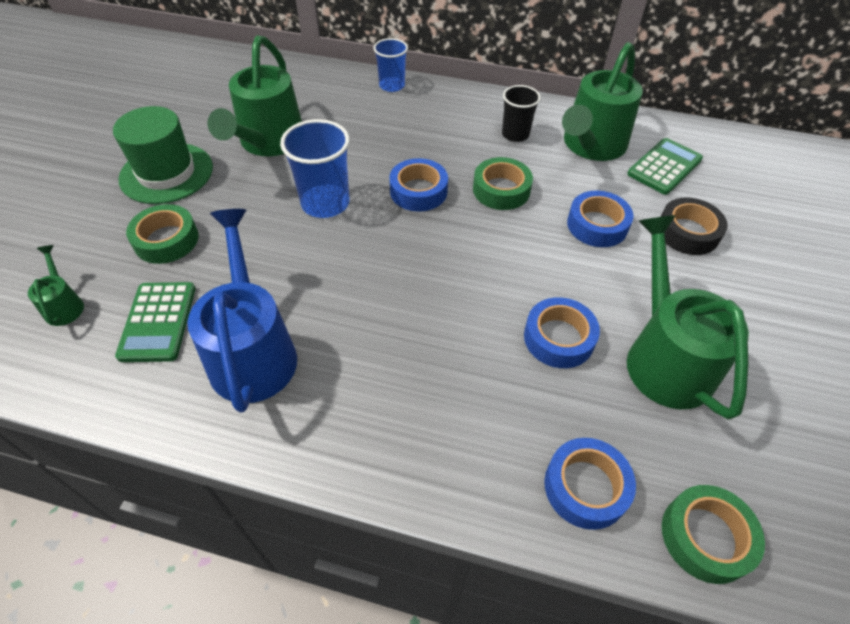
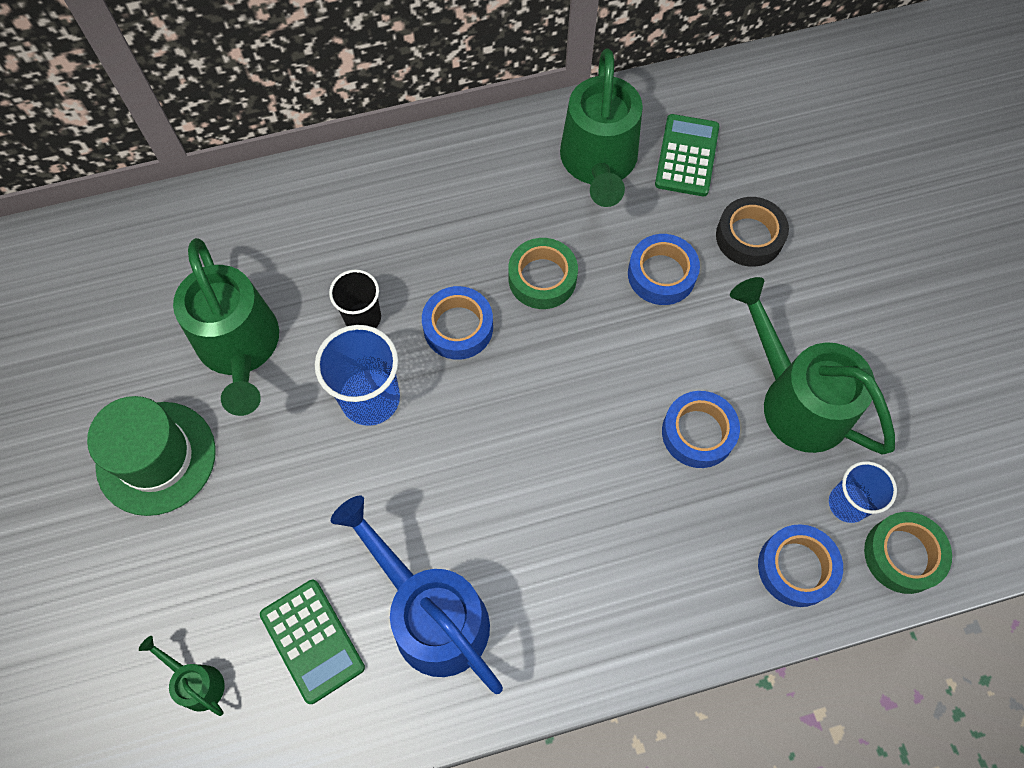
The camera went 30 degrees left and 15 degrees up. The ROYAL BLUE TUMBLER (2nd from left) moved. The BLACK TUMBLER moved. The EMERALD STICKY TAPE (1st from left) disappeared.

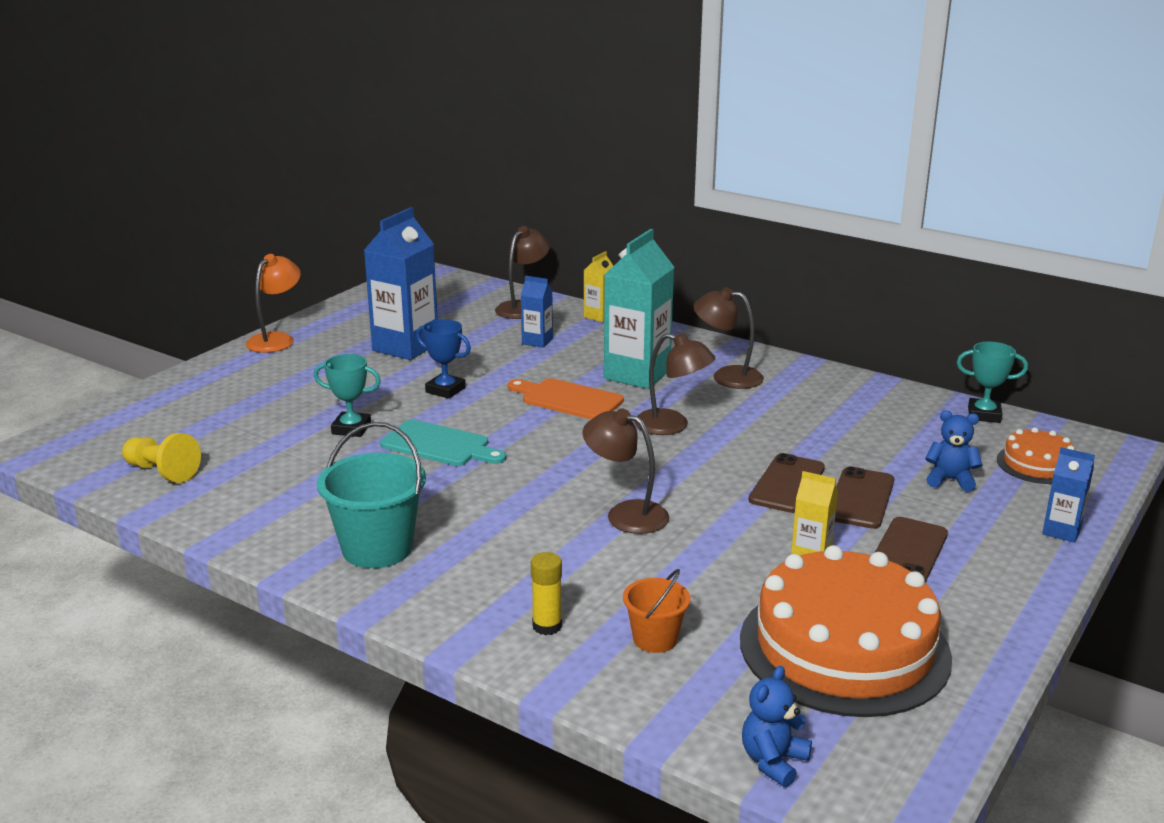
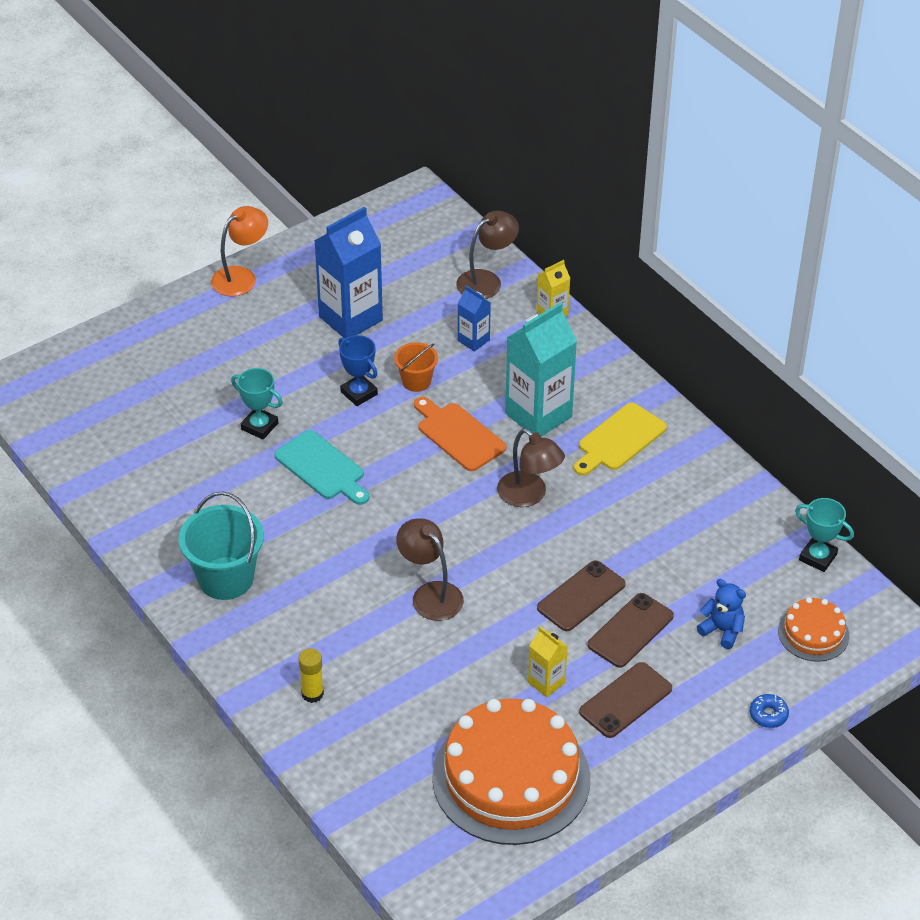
The camera went 20 degrees right and 20 degrees up. The BROWN LAMP (4th from left) was replaced by the YELLOW BREAD BOARD. The YELLOW CHESS PAWN disappeared. The ROYAL BLUE JUICE CARTON (3rd from left) was replaced by the ROYAL BLUE GLAZED DONUT. The BRIGHT ORANGE BUCKET moved. The ROYAL BLUE TEDDY (1st from left) disappeared.

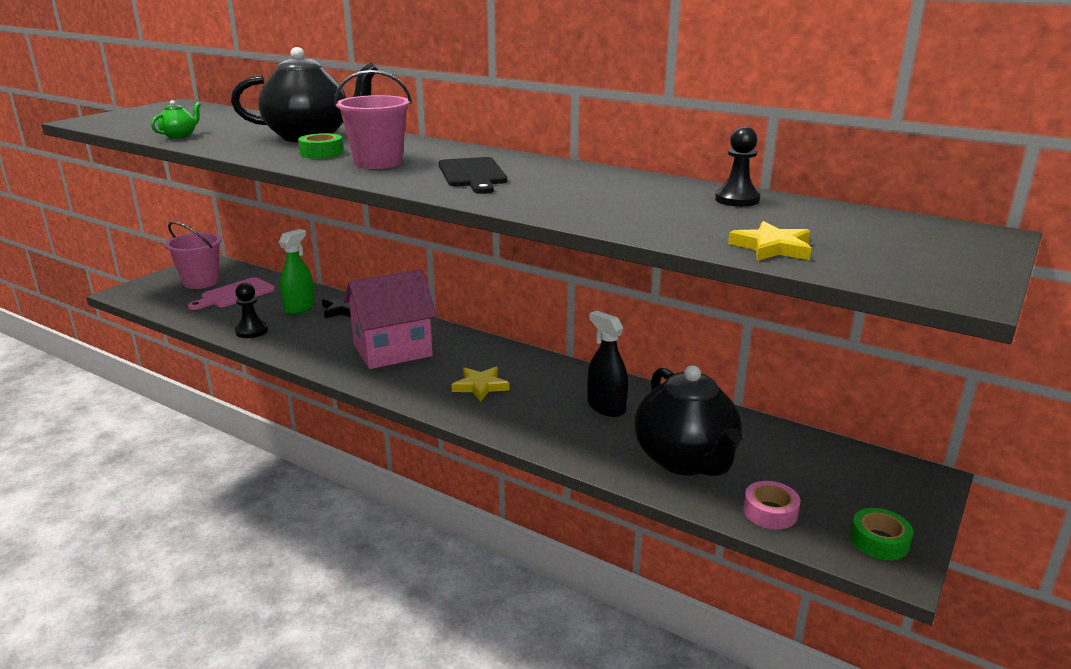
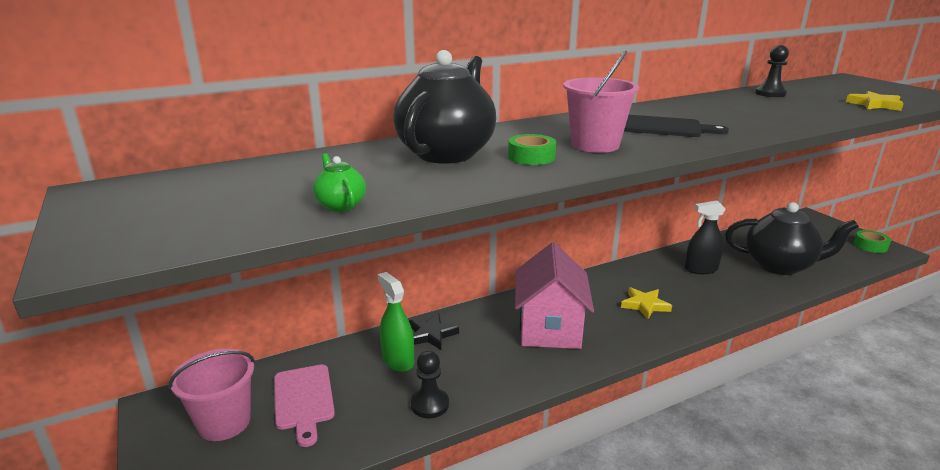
The camera went 60 degrees left and 0 degrees up. The ROSY STICKY TAPE disappeared.

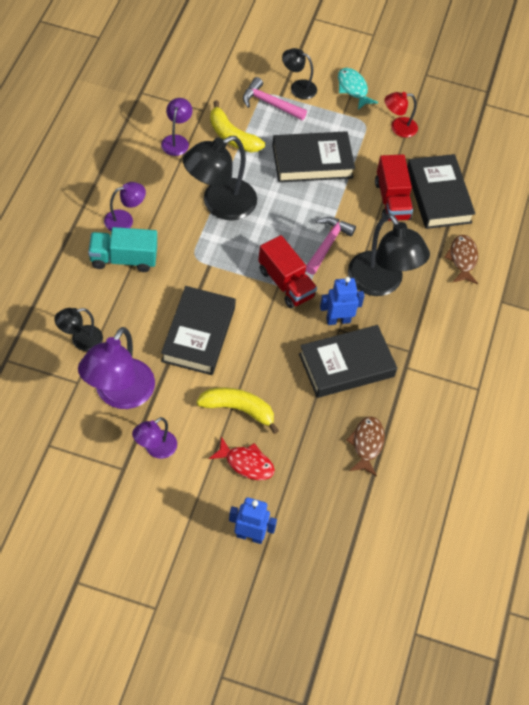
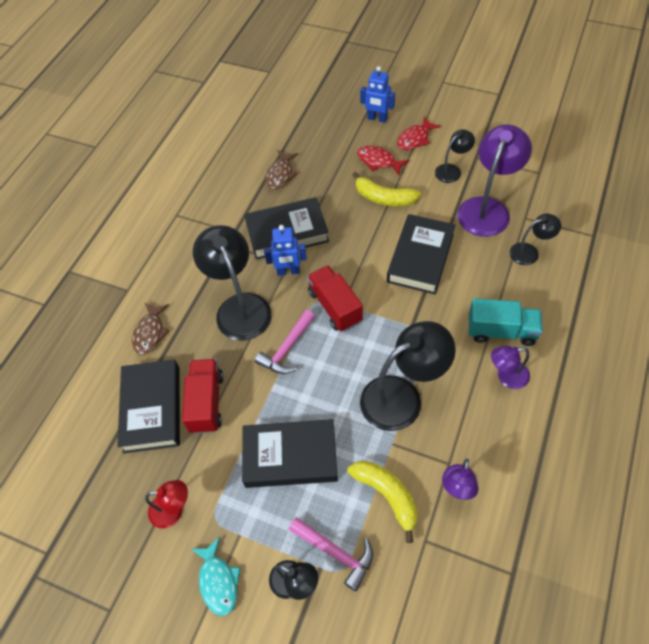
The camera went 165 degrees left and 0 degrees up. The PURPLE LAMP (3rd from left) became the BLACK LAMP (4th from left). The CRIMSON FISH (2nd from left) appeared.

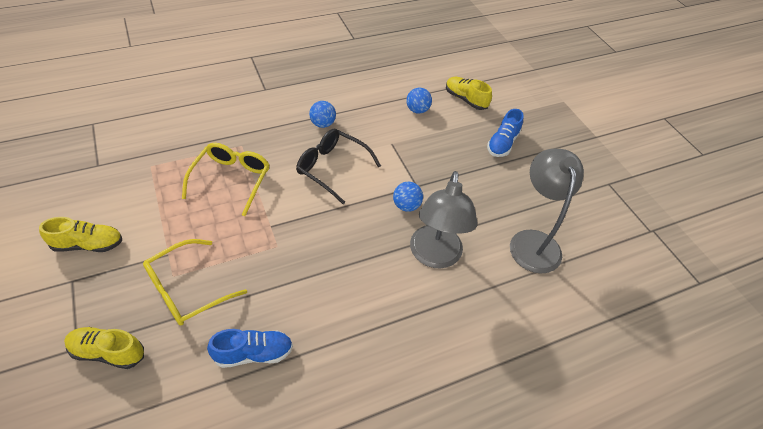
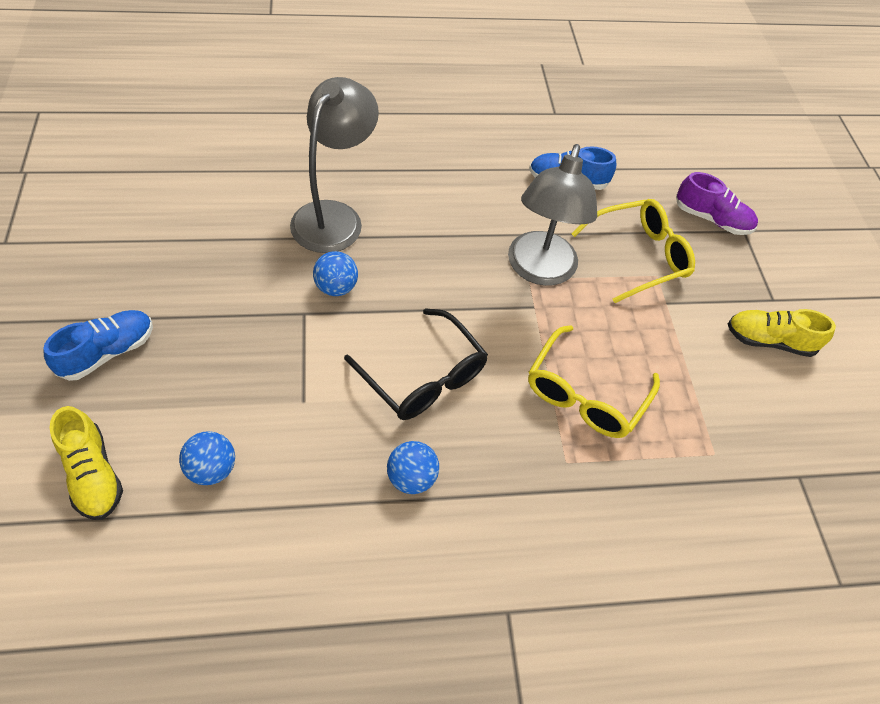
The camera went 165 degrees left and 5 degrees up. The GREY LAMP (2nd from left) moved. The YELLOW SHOE (2nd from left) became the PURPLE SHOE.

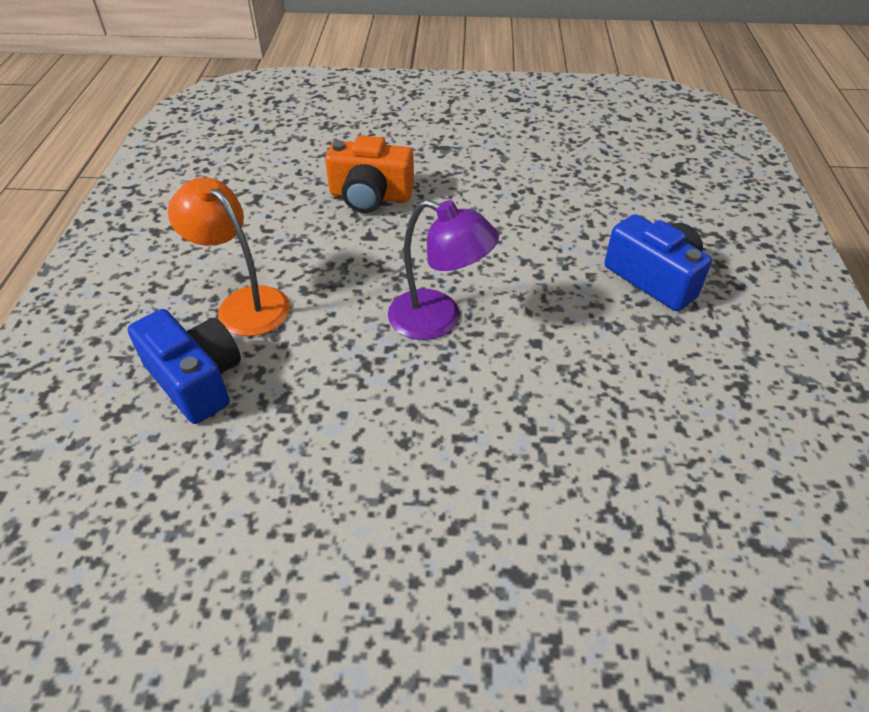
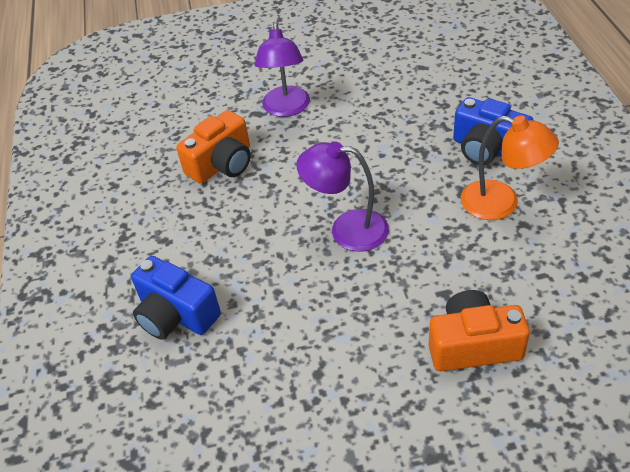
The camera went 170 degrees right and 0 degrees up. The PURPLE LAMP (1st from left) appeared. The BRIGHT ORANGE CAMERA (1st from left) appeared.

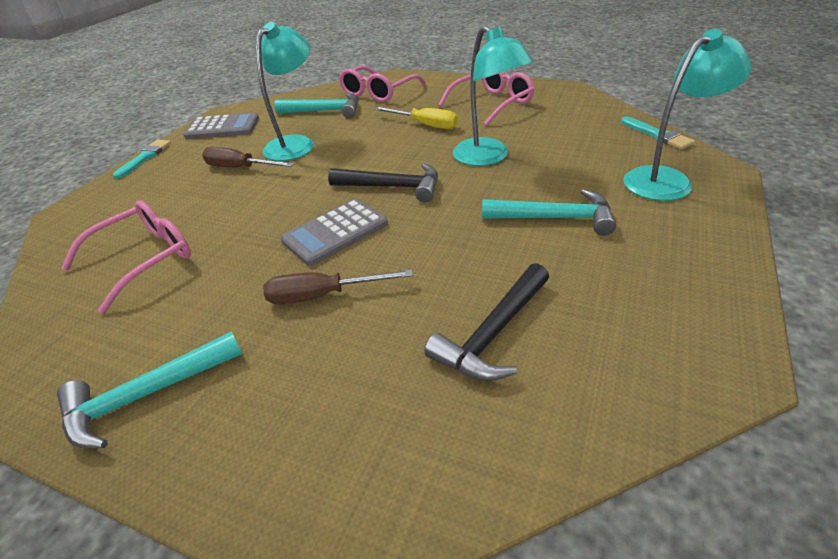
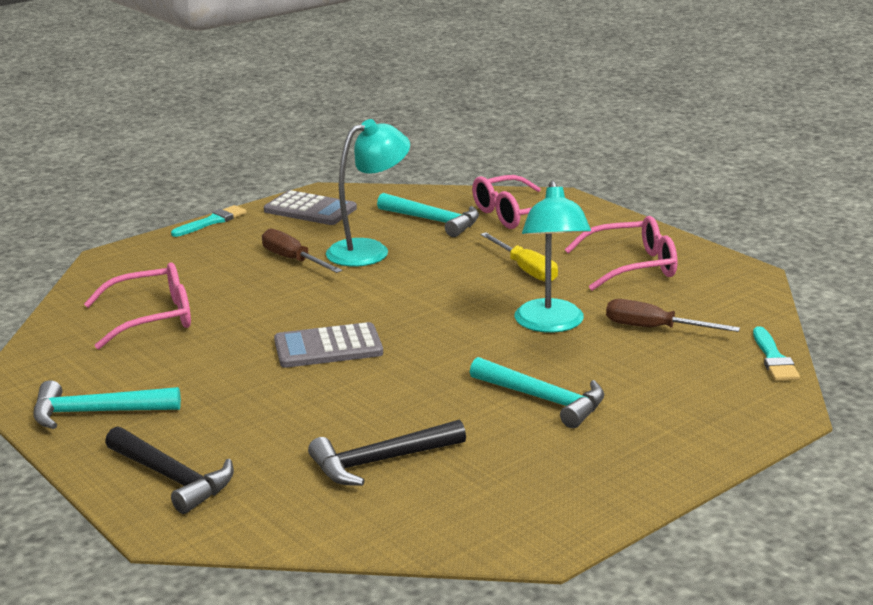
The camera went 25 degrees right and 15 degrees down. The TEAL LAMP (3rd from left) disappeared. The BLACK HAMMER (1st from left) moved. The BROWN HAND SCREWDRIVER (2nd from left) moved.

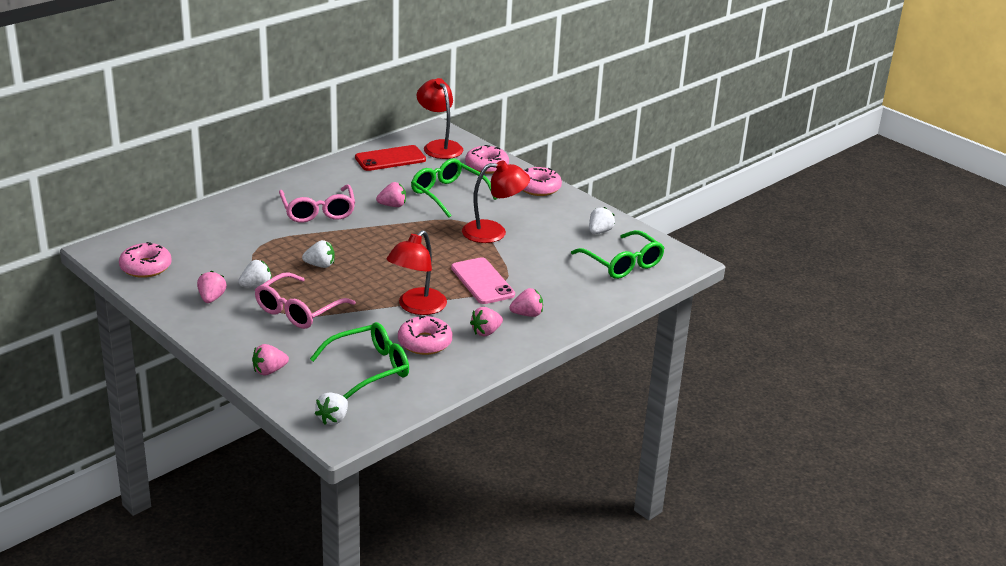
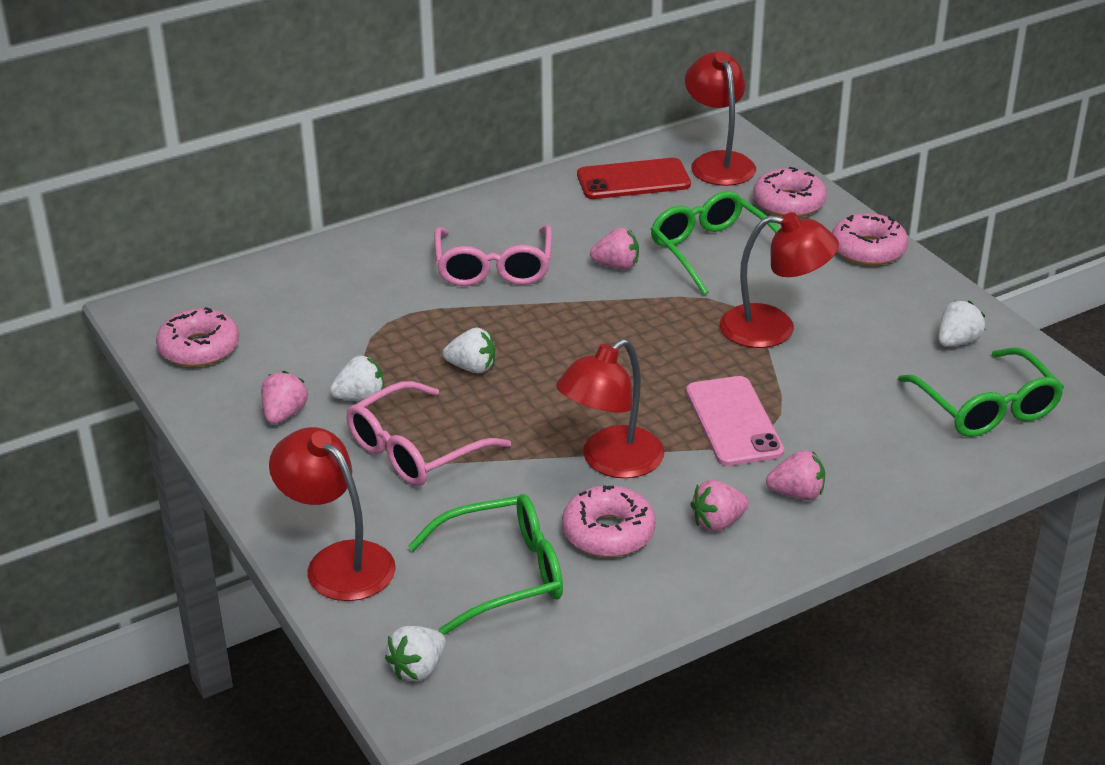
The camera went 15 degrees right and 5 degrees up. The ROSY STRAWBERRY (2nd from left) was replaced by the CRIMSON LAMP (1st from left).

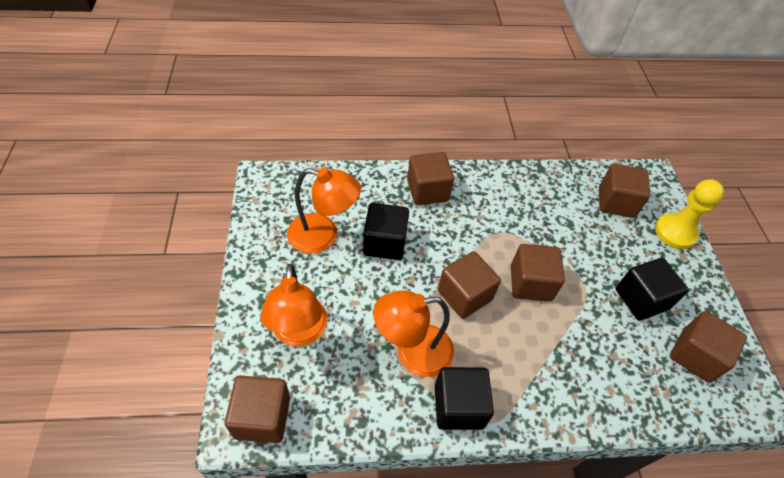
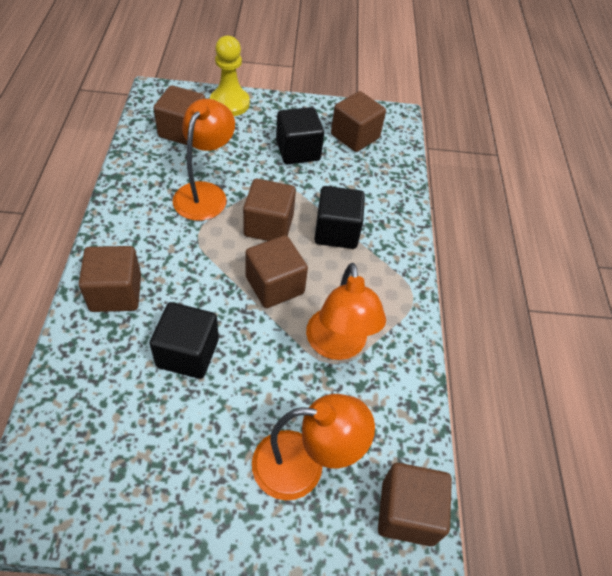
The camera went 85 degrees left and 0 degrees up. The BRIGHT ORANGE LAMP (2nd from left in the first image) moved. The BLACK BLOCK (2nd from left in the first image) moved.

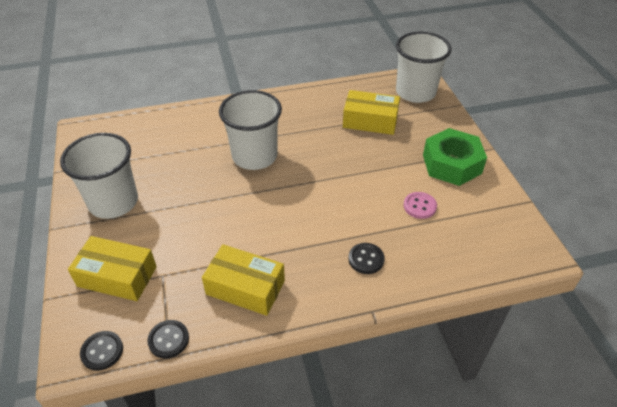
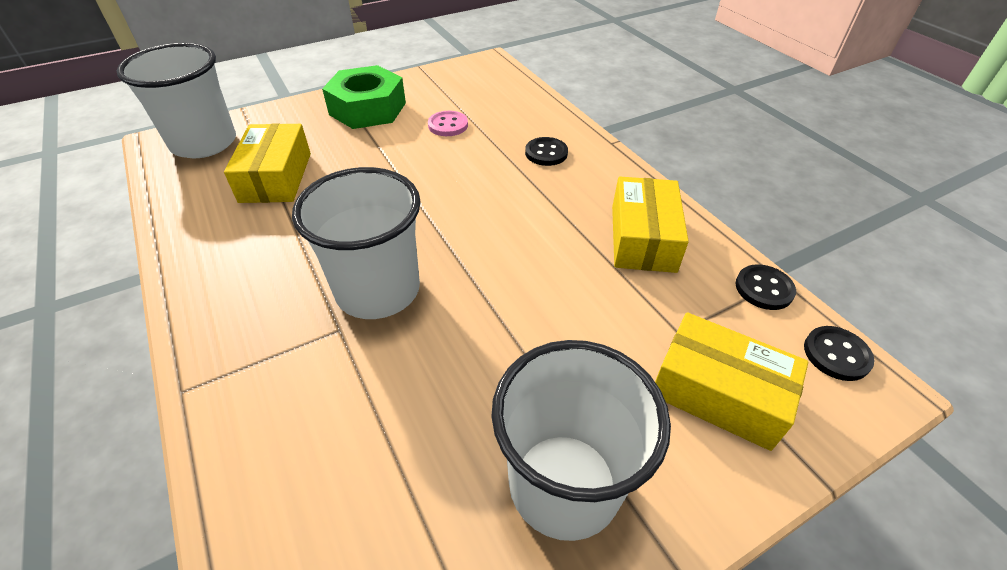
The camera went 105 degrees left and 0 degrees up. The YELLOW BOX (1st from left in the first image) turned 60 degrees counterclockwise.

